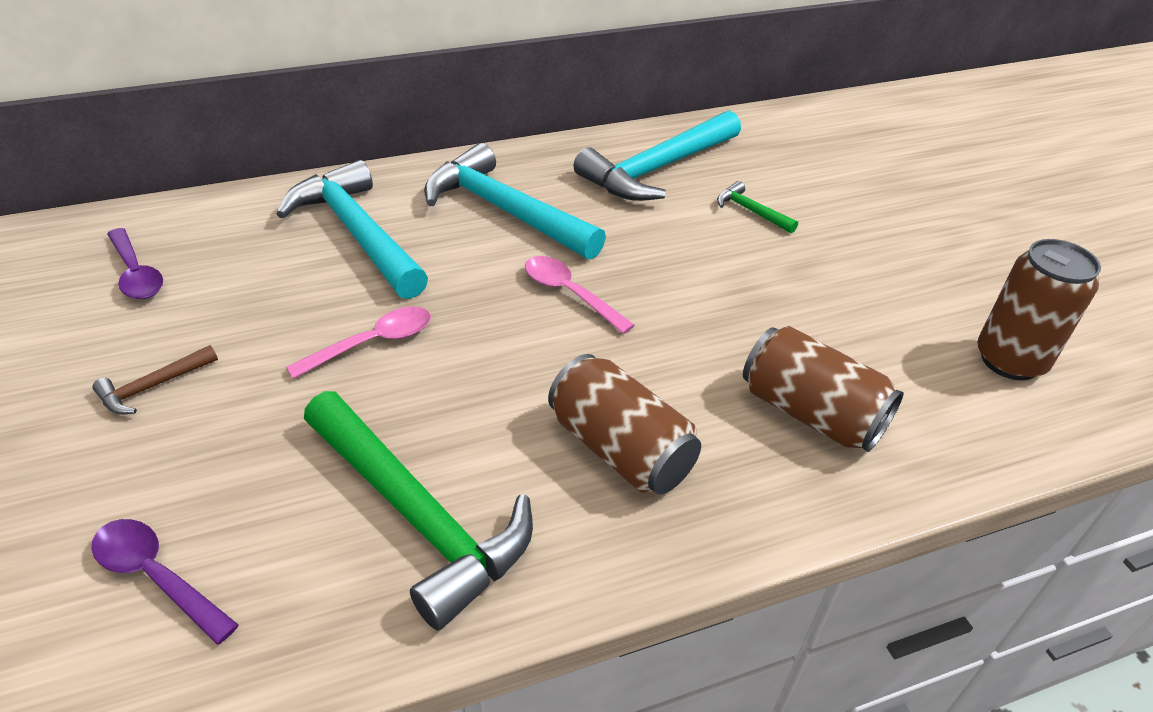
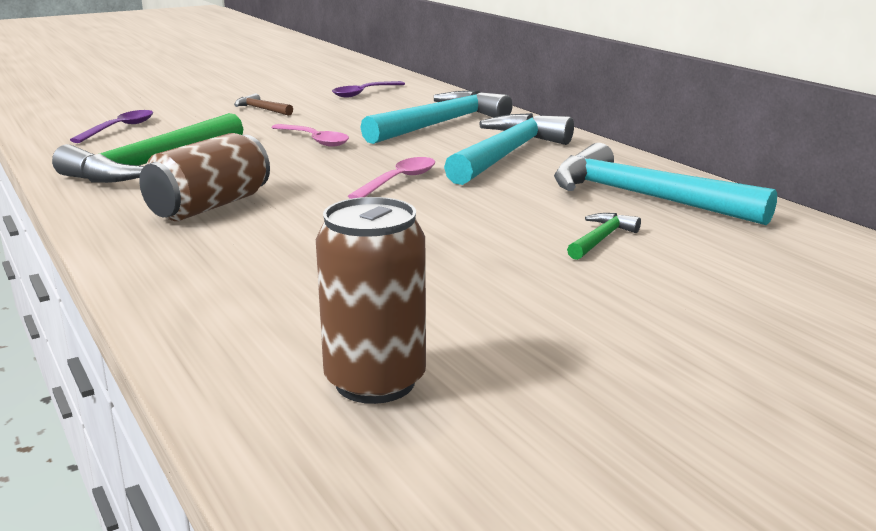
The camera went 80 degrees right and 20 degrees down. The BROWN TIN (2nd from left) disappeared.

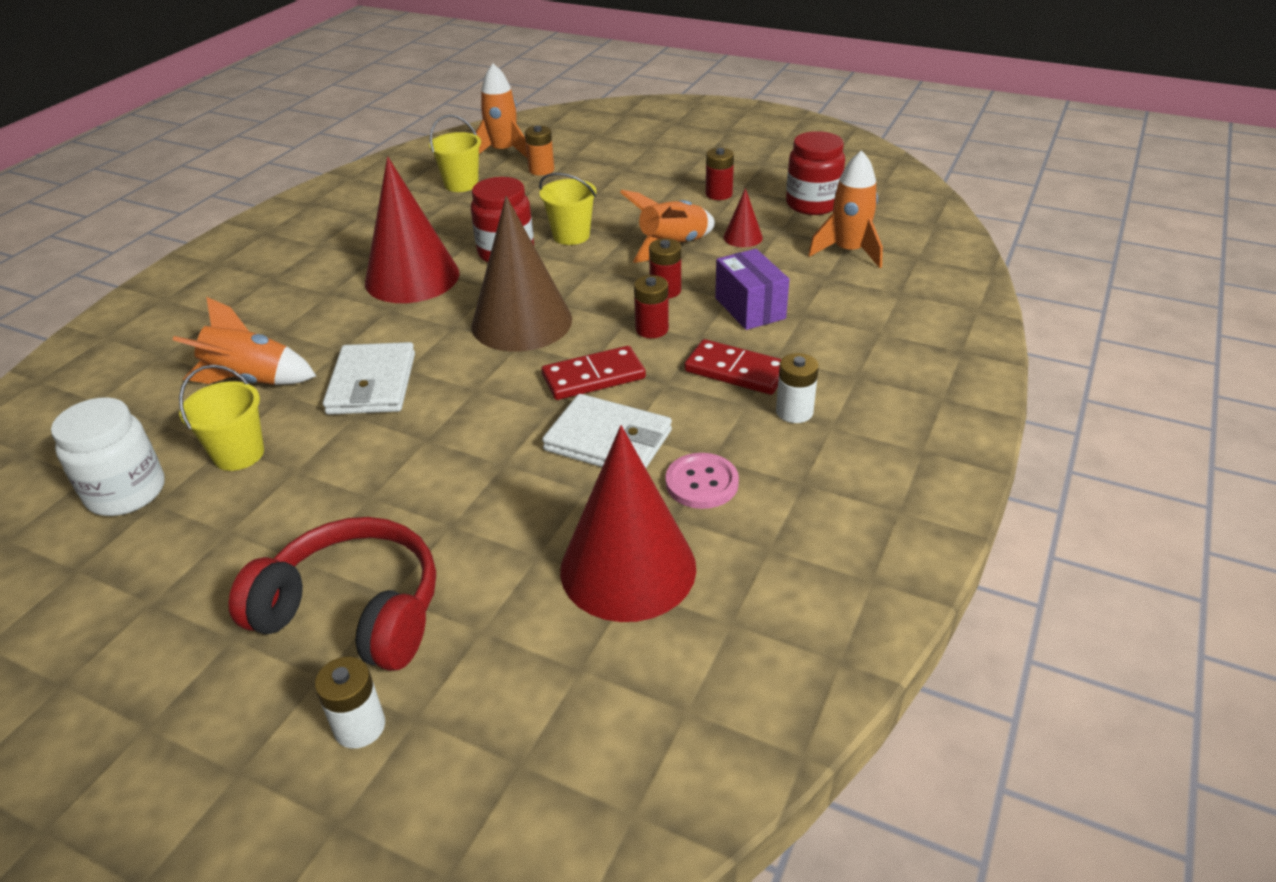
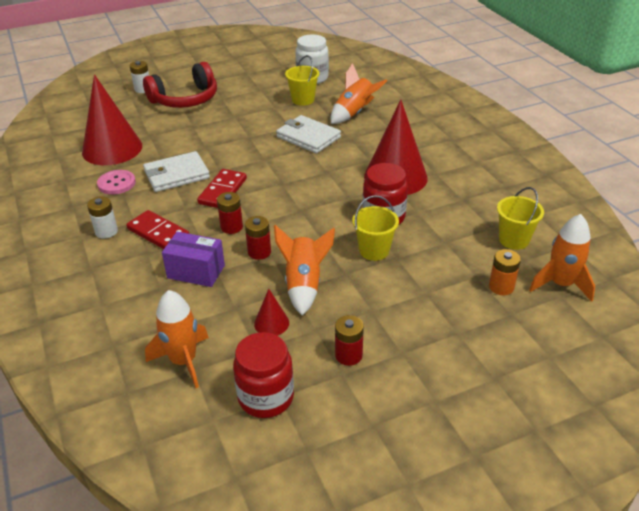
The camera went 130 degrees right and 0 degrees up. The BROWN CONE disappeared. The CRIMSON DOMINO (2nd from left in the first image) turned 60 degrees clockwise.

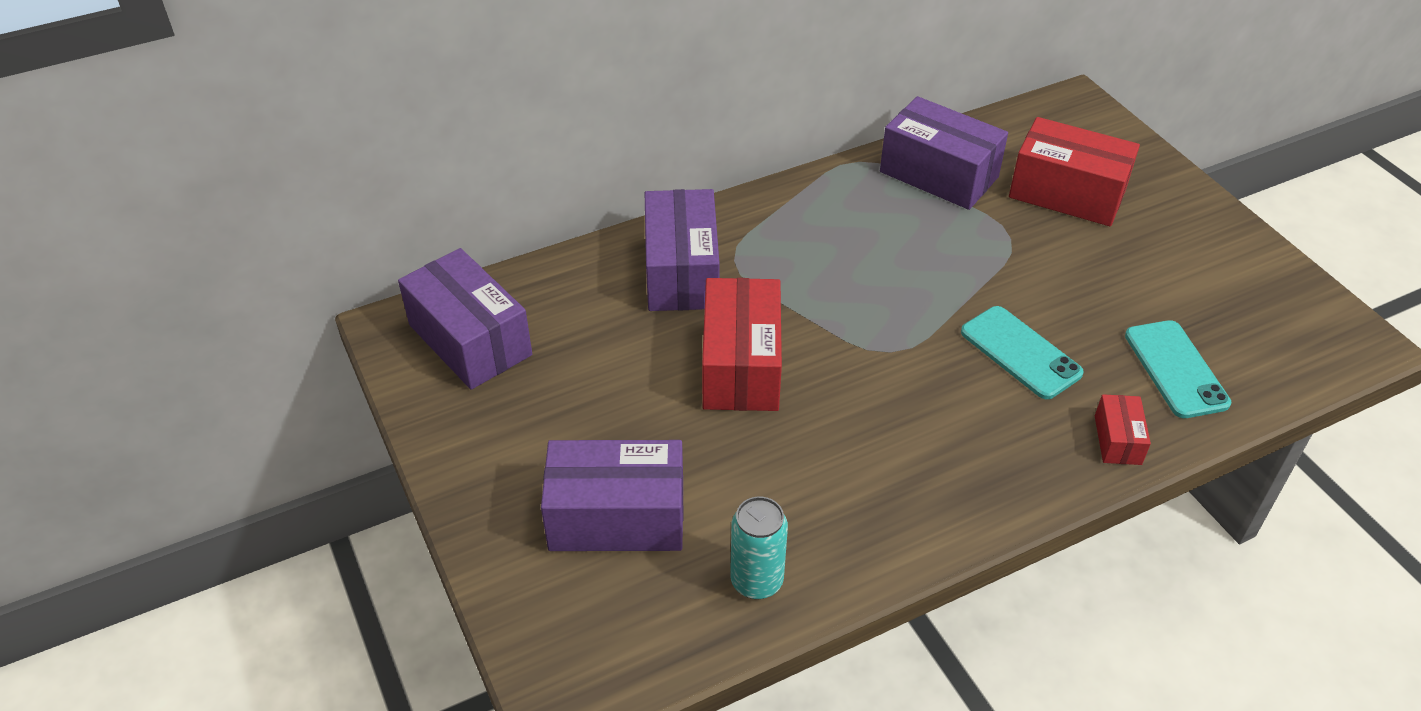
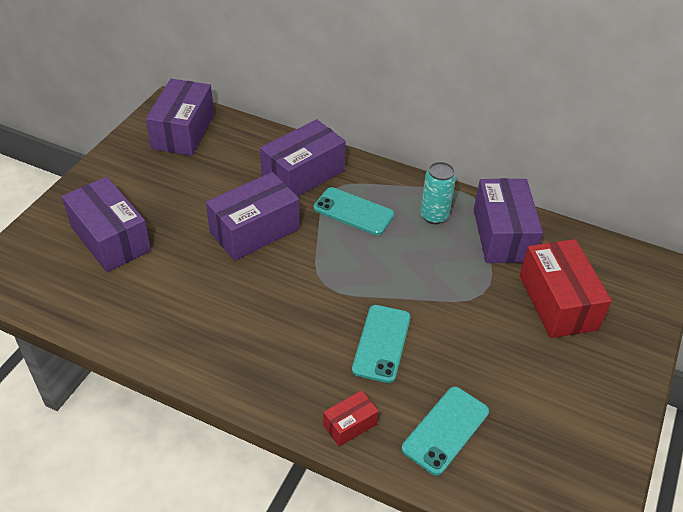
The camera went 50 degrees right and 0 degrees up. The CRIMSON BOX (1st from left) became the PURPLE BOX (3rd from left). The TEAL TIN moved. The TEAL PHONE (1st from left) appeared.

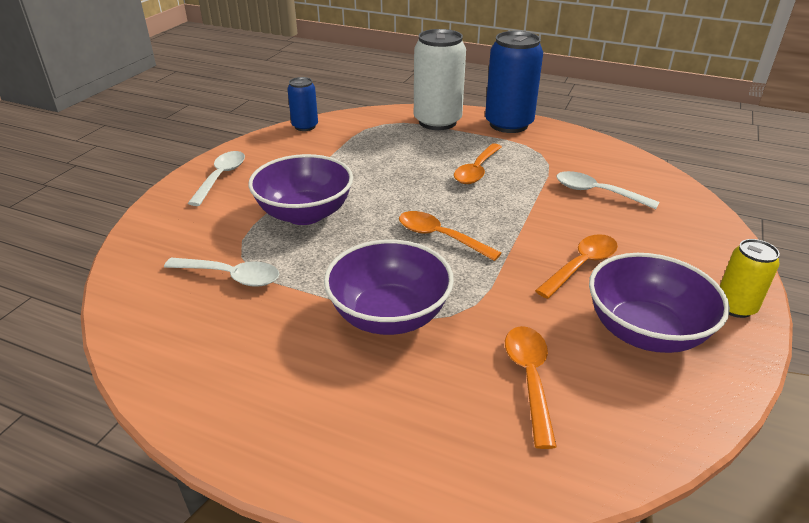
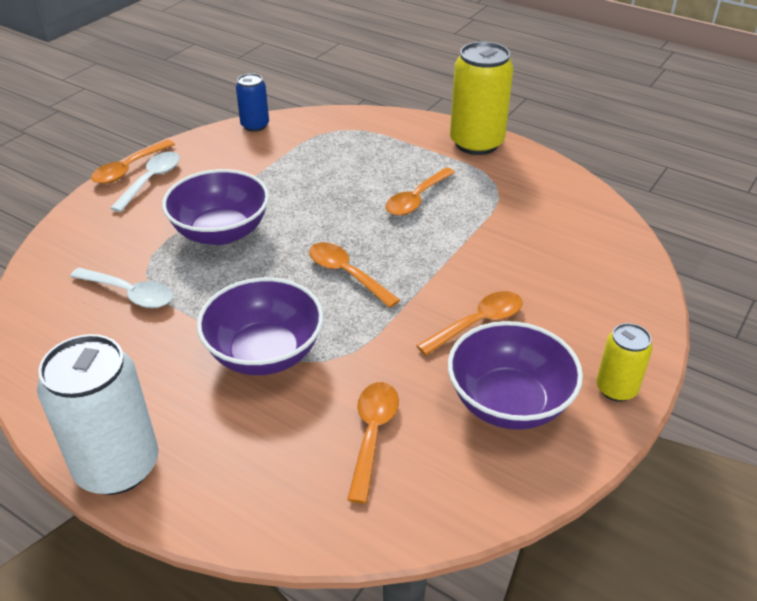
The camera went 10 degrees right and 5 degrees up. The PURE WHITE TIN moved. The ROYAL BLUE TIN (2nd from left) became the YELLOW TIN (1st from left). The PURE WHITE TABLESPOON (3rd from left) disappeared. The BRIGHT ORANGE TABLESPOON (1st from left) appeared.

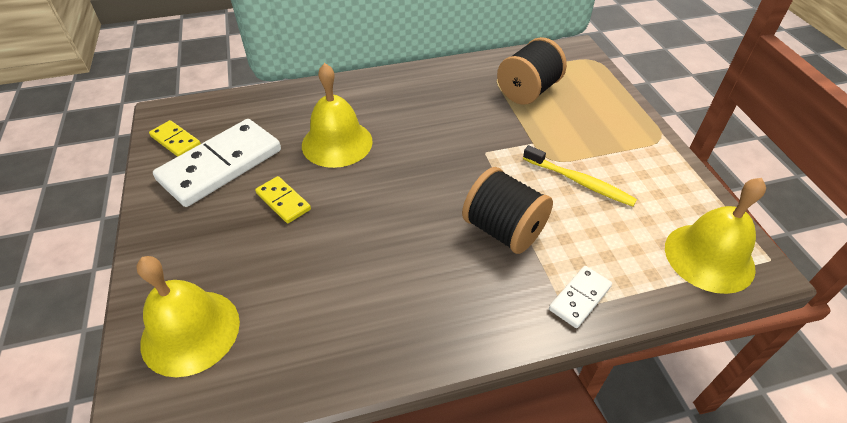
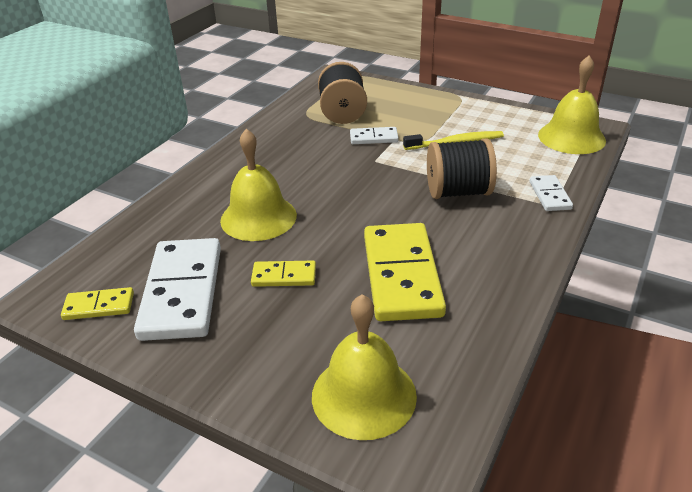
The camera went 45 degrees left and 10 degrees down. The PURE WHITE DOMINO (2nd from left) appeared. The YELLOW DOMINO (3rd from left) appeared.

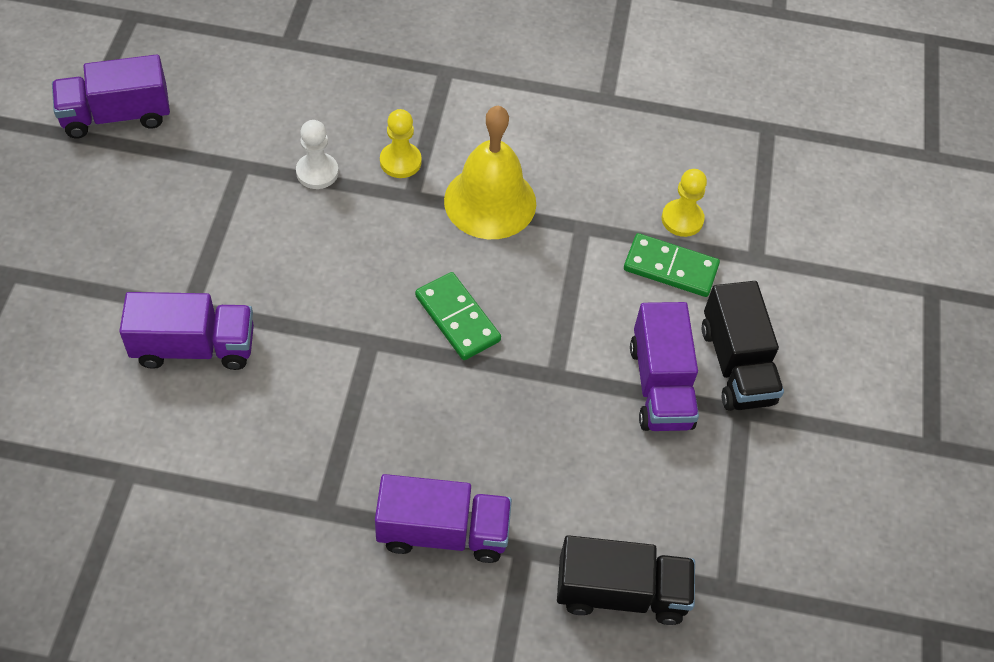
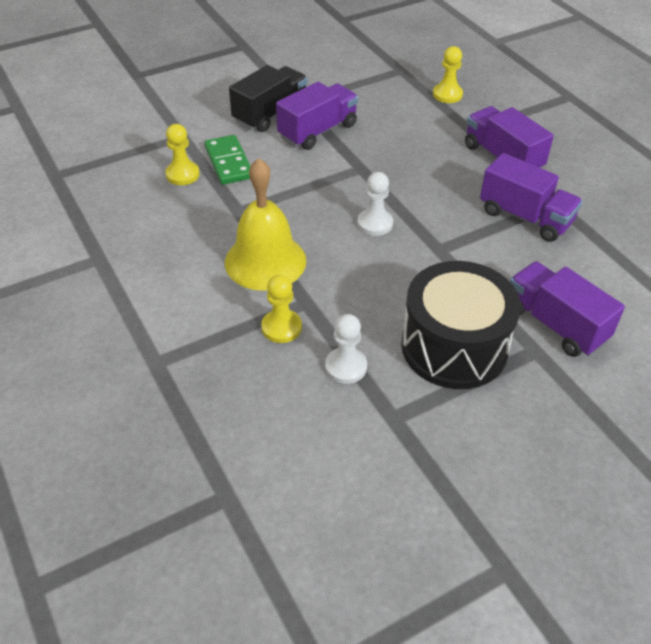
The camera went 125 degrees left and 10 degrees down. The PURPLE LORRY (1st from left in the first image) moved. The EMERALD DOMINO (1st from left) was replaced by the PURE WHITE CHESS PAWN (2nd from left). The BLACK LORRY (1st from left) was replaced by the YELLOW CHESS PAWN (3rd from left). The BLACK TOY DRUM appeared.

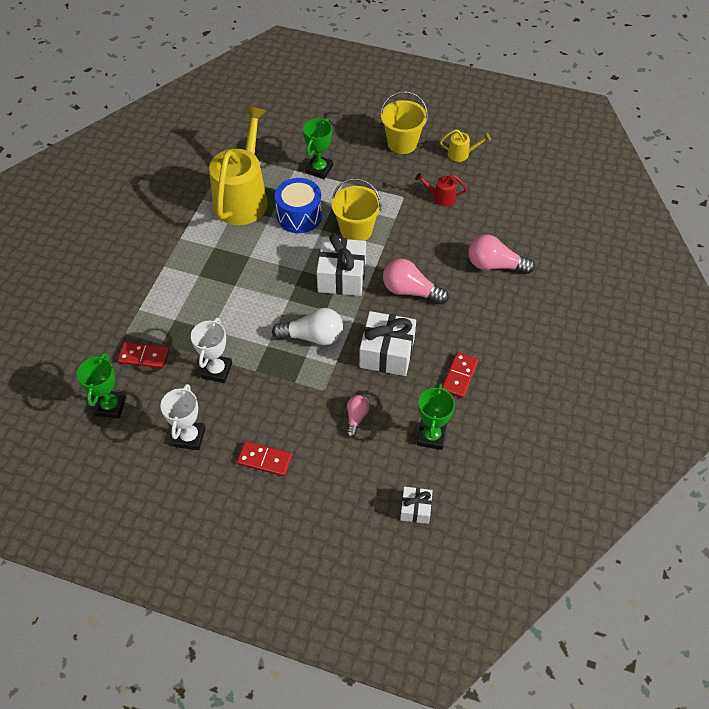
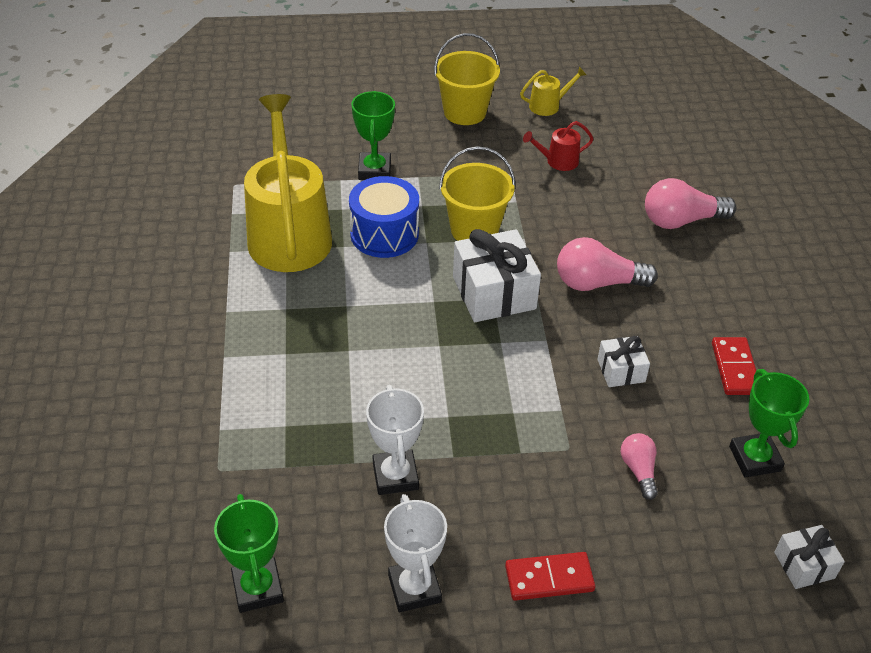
The camera went 25 degrees left and 10 degrees down. The PURE WHITE LIGHTBULB disappeared. The PURE WHITE GIFT (2nd from left) changed to 0.54 times the size. The CRIMSON DOMINO (1st from left) disappeared.

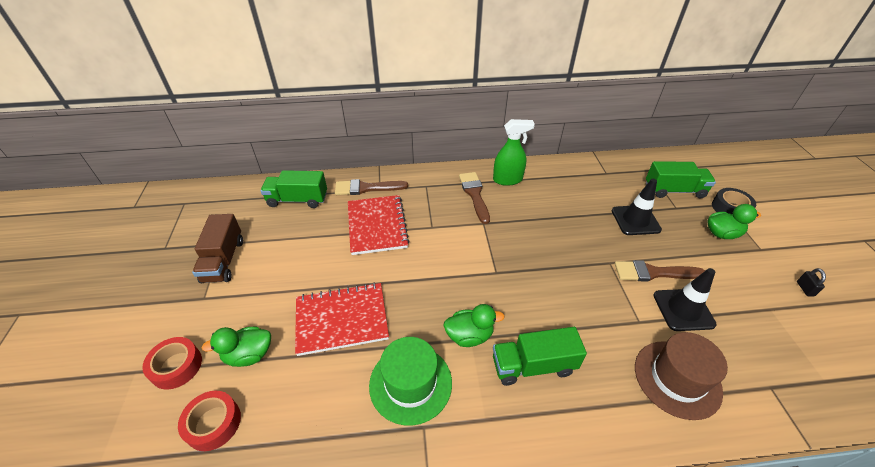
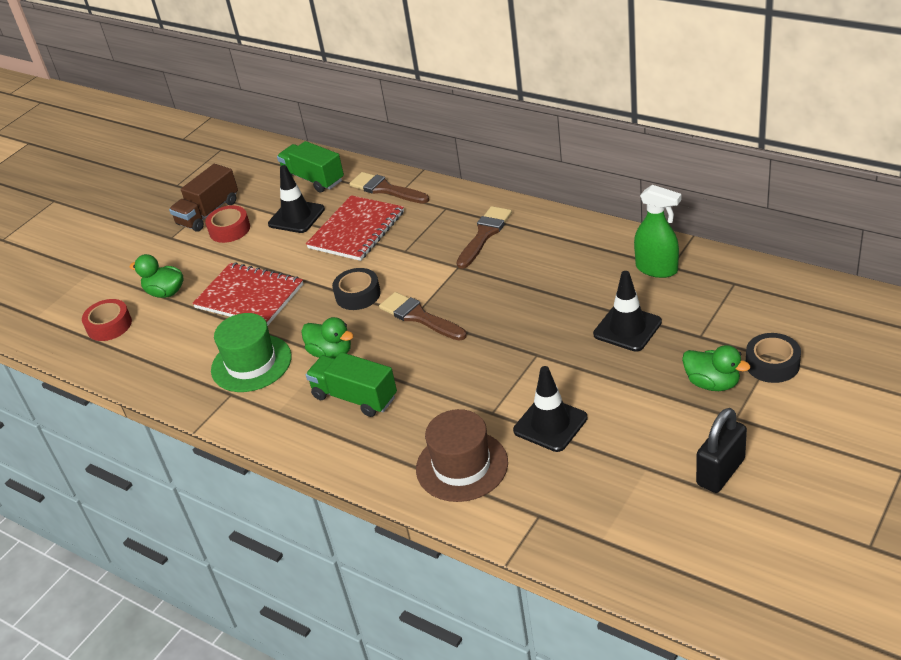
The camera went 45 degrees right and 5 degrees down. The EMERALD SPRAYER moved. The EMERALD LORRY (3rd from left) disappeared. The BROWN PAINT BRUSH (3rd from left in the first image) moved. The BLACK SMALL LOCK changed to 2.13 times the size. The CRIMSON STICKY TAPE (1st from left in the first image) moved. The BLACK TRAFFIC CONE (1st from left) appeared. The BLACK STICKY TAPE (1st from left) appeared.

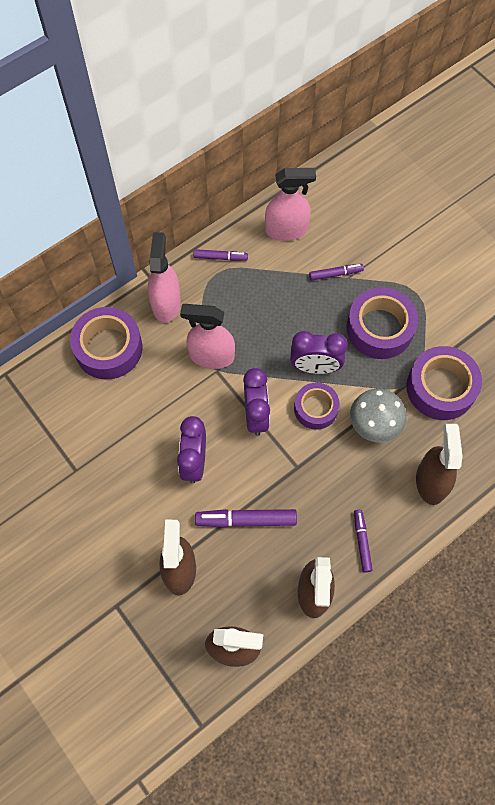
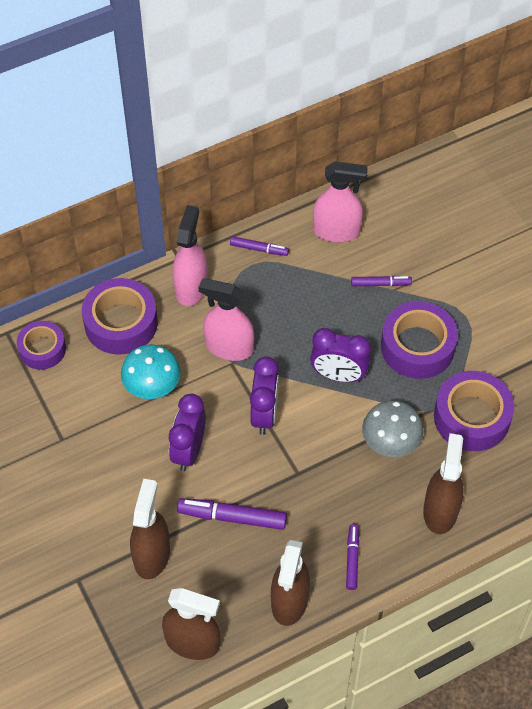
The camera went 10 degrees right and 10 degrees down. The PURPLE STICKY TAPE (2nd from left in the first image) moved. The TEAL TOADSTOOL appeared.

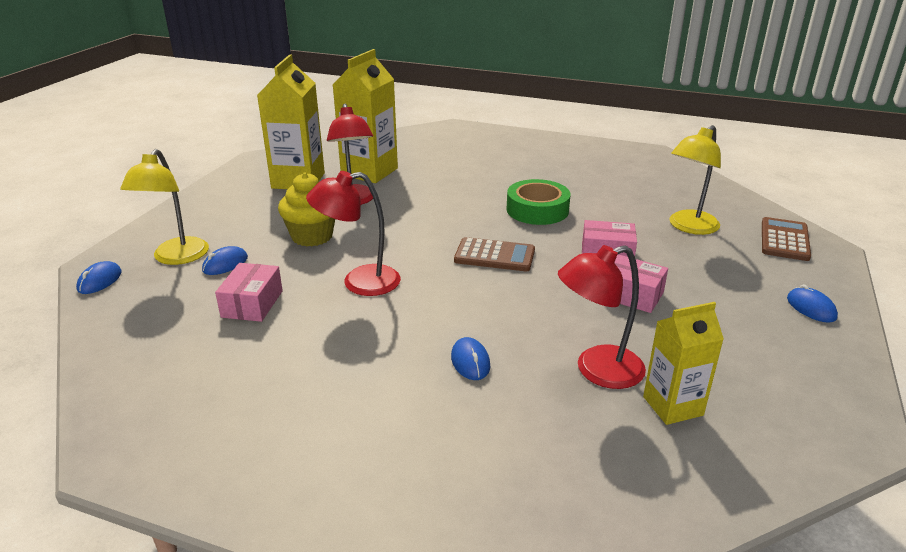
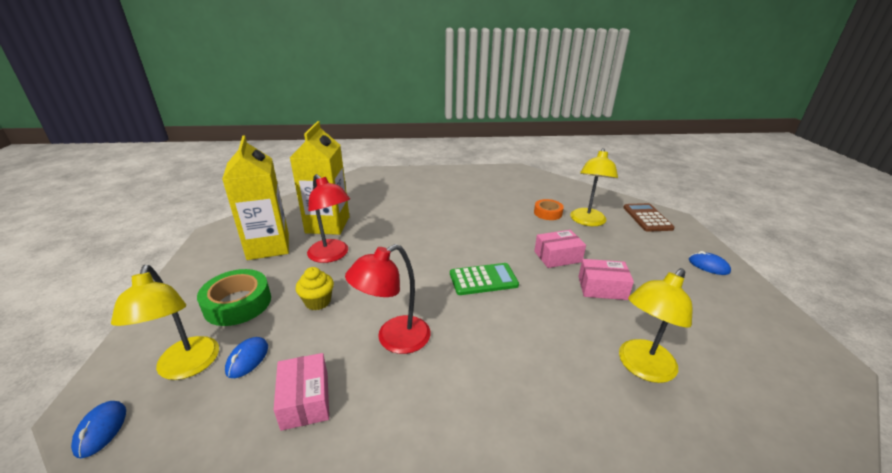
The camera went 25 degrees left and 0 degrees up. The YELLOW CUPCAKE changed to 0.66 times the size. The EMERALD STICKY TAPE moved. The BROWN POCKET CALCULATOR (1st from left) became the EMERALD POCKET CALCULATOR. The CRIMSON LAMP (3rd from left) became the YELLOW LAMP (3rd from left). The YELLOW JUICE CARTON (3rd from left) disappeared. The ROYAL BLUE MOUSE (3rd from left) disappeared. The BRIGHT ORANGE STICKY TAPE appeared.

